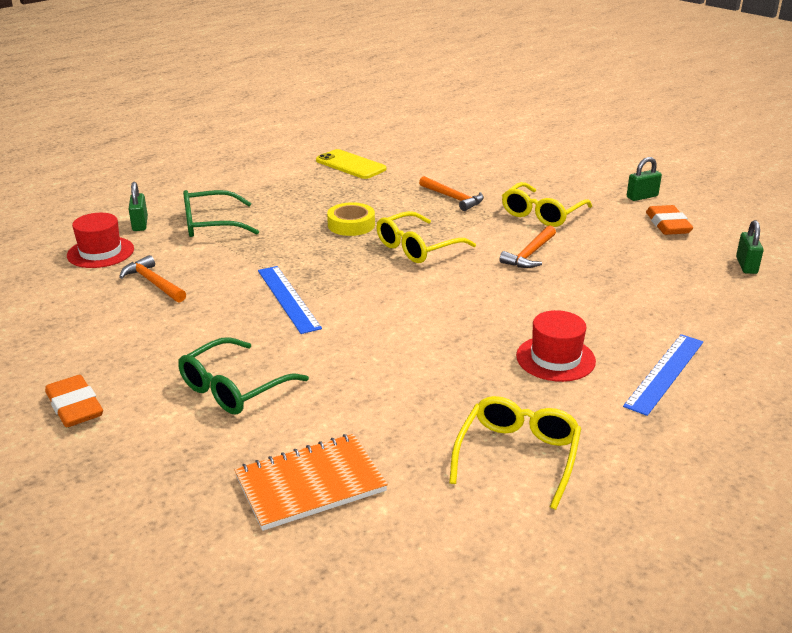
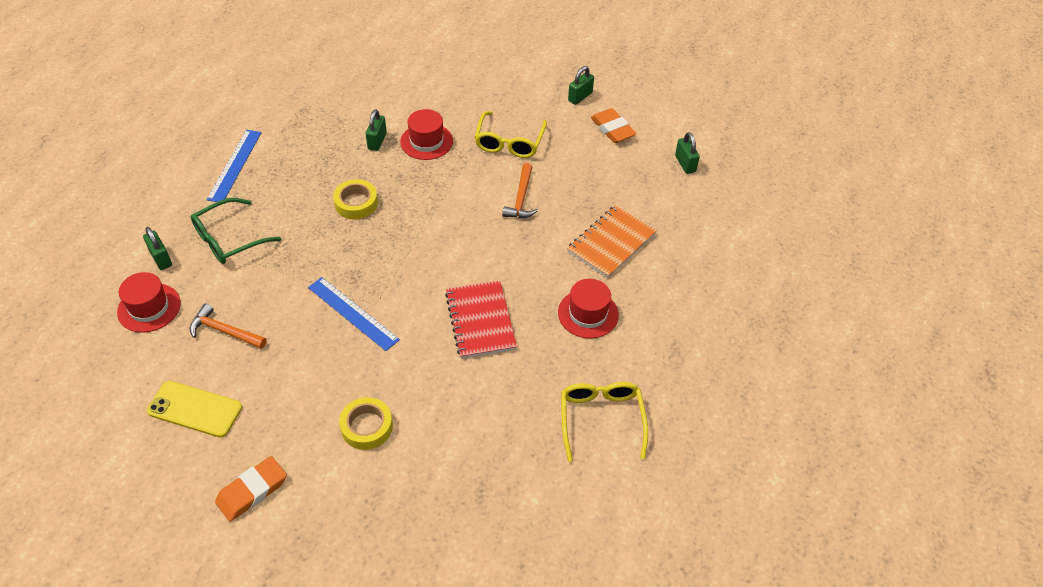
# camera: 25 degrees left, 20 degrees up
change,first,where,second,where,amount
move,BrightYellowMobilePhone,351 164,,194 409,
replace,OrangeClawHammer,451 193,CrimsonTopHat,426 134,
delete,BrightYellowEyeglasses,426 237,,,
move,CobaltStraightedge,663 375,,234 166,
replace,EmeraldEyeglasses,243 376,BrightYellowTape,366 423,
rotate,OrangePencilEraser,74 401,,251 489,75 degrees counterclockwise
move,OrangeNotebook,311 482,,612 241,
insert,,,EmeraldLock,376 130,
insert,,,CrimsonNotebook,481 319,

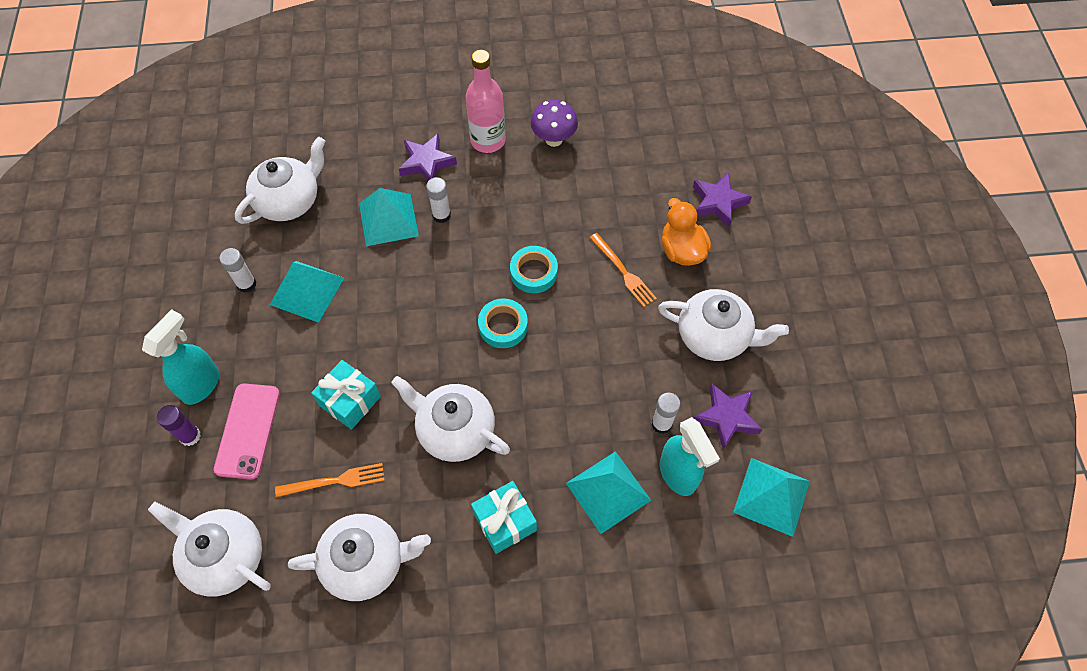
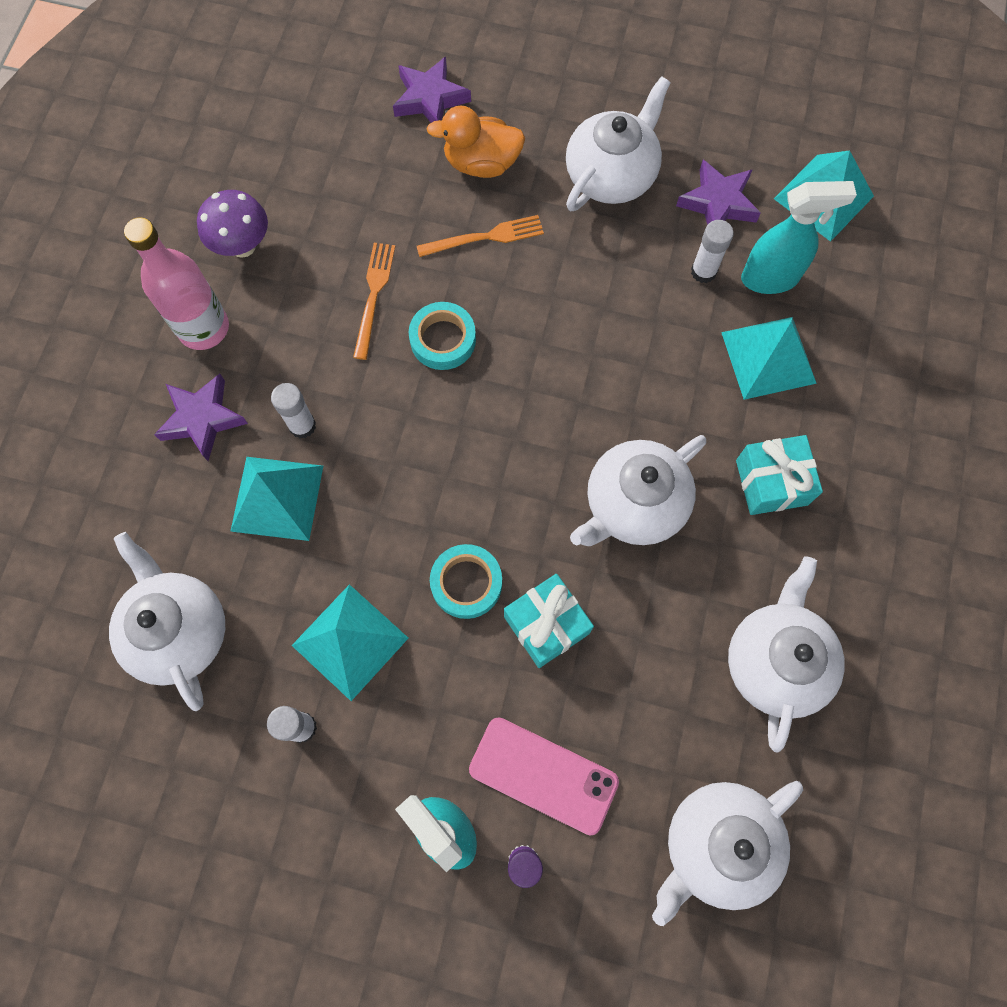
# camera: 70 degrees left, 10 degrees up
change,first,where,second,where,amount
move,AquaTape,503 323,,466 581,
move,OrangeTableFork,330 480,,374 301,

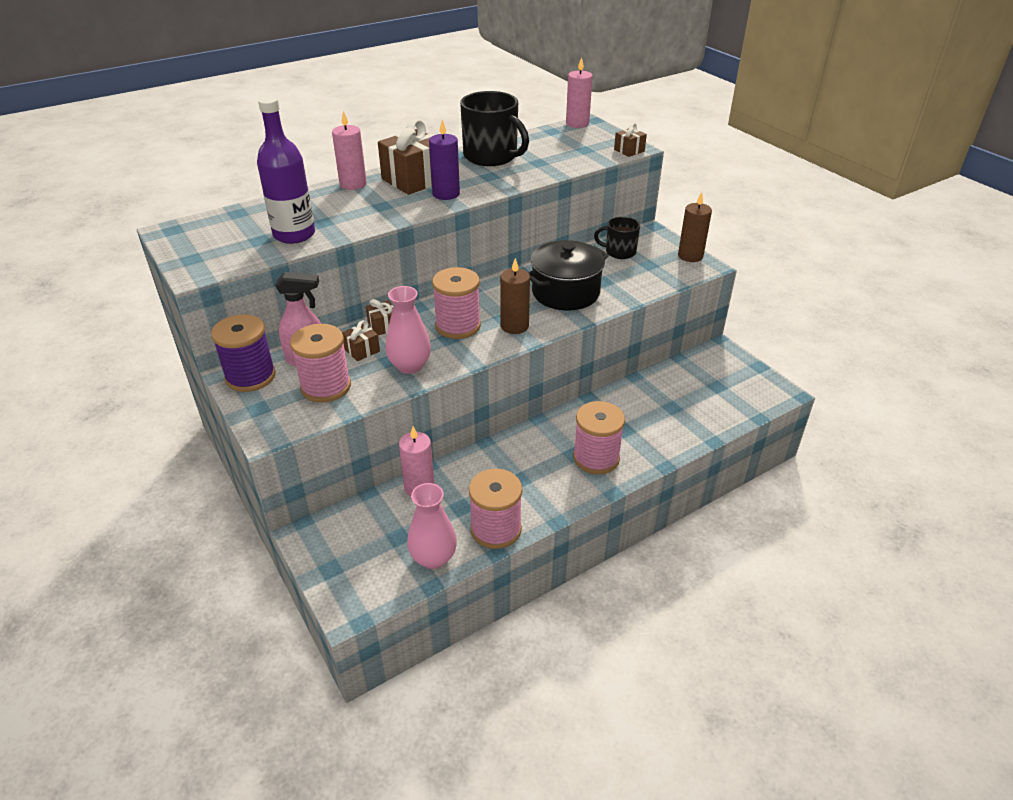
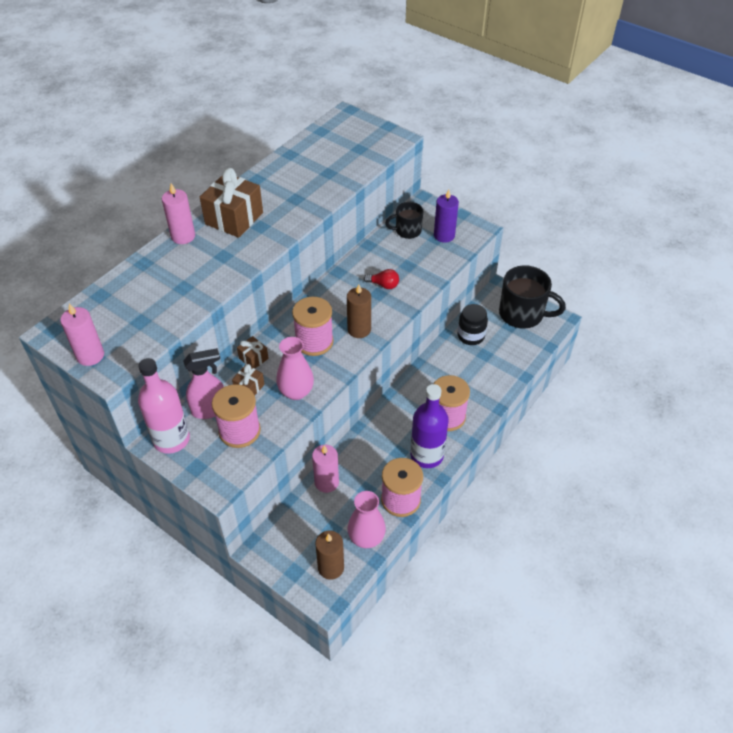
# camera: 20 degrees left, 10 degrees up
change,first,where,second,where,amount
move,RosePinkPillarCandle,579 92,,82 335,
move,JetBlackCoffeeMug,494 128,,532 297,
move,RoyalPurpleDrinkBottle,286 170,,429 426,
move,RoyalPurplePillarCandle,444 160,,446 216,
delete,RussetGift,630 140,,,
move,RussetPillarCandle,695 227,,329 555,
replace,JetBlackPot,568 275,CrimsonBulb,381 279,
replace,RoyalPurpleBobbin,243 353,RosePinkDrinkBottle,164 406,
insert,,,JetBlackJar,473 324,

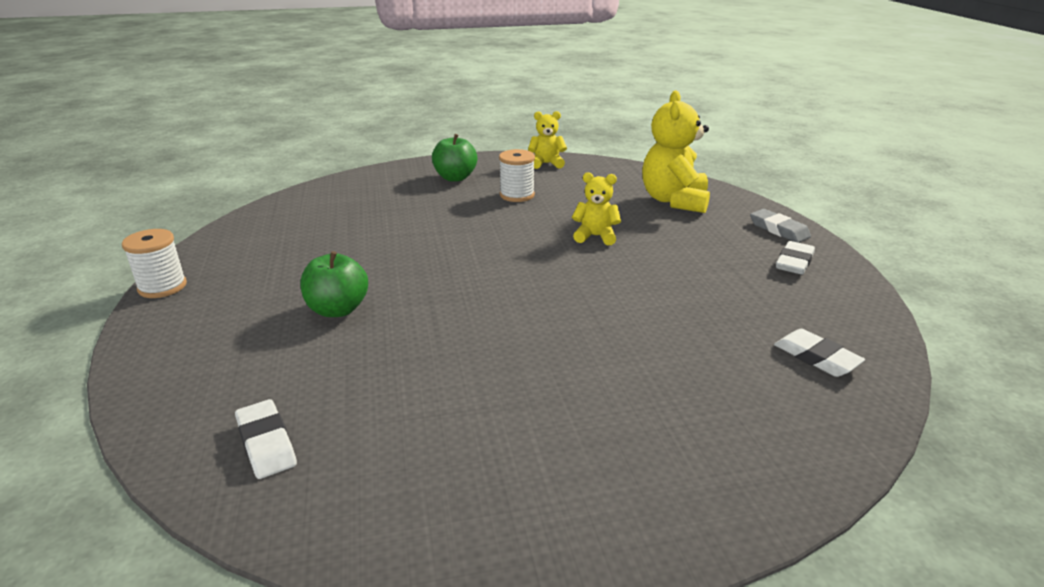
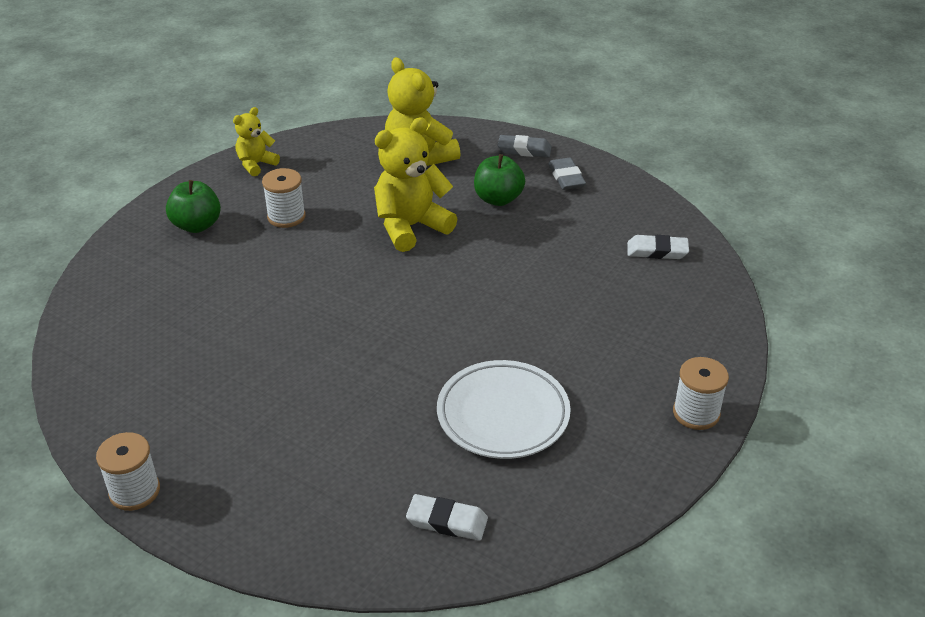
# camera: 45 degrees left, 10 degrees up
change,first,where,second,where,amount
resize,BrightYellowStuffedBear,596 208,,415 184,x1.80
recolor,PureWhitePencilEraser,795 258,GrayPencilEraser,567 174,
move,EmeraldApple,334 284,,499 180,
insert,,,PureWhiteBobbin,701 393,
insert,,,PureWhiteDinnerPlate,504 409,

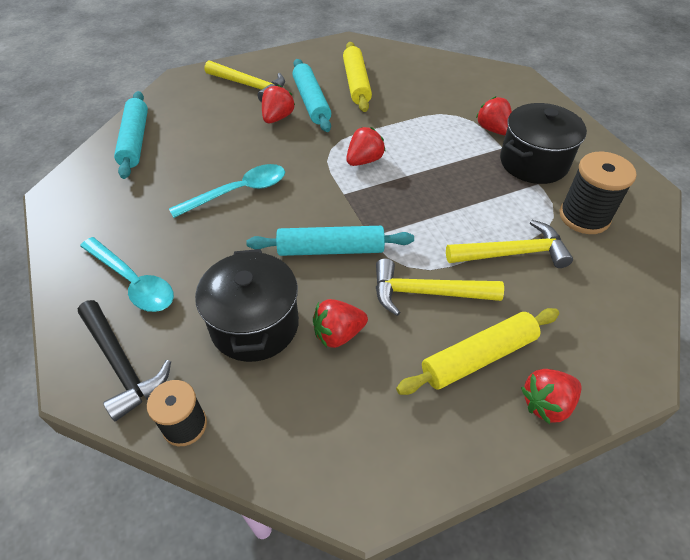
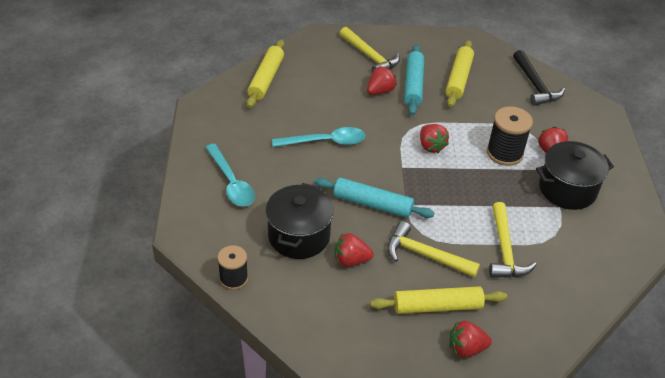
# camera: 20 degrees right, 5 degrees down
change,first,where,second,where,amount
recolor,AquaPastryRoller,131 135,BrightYellowPastryRoller,265 74,
rotate,CrimsonBerry,366 146,,434 138,90 degrees clockwise
move,JetBlackBobbin,598 193,,510 136,
rotate,BrightYellowClawHammer,509 244,,513 240,75 degrees clockwise
move,JetBlackClawHammer,124 360,,539 78,

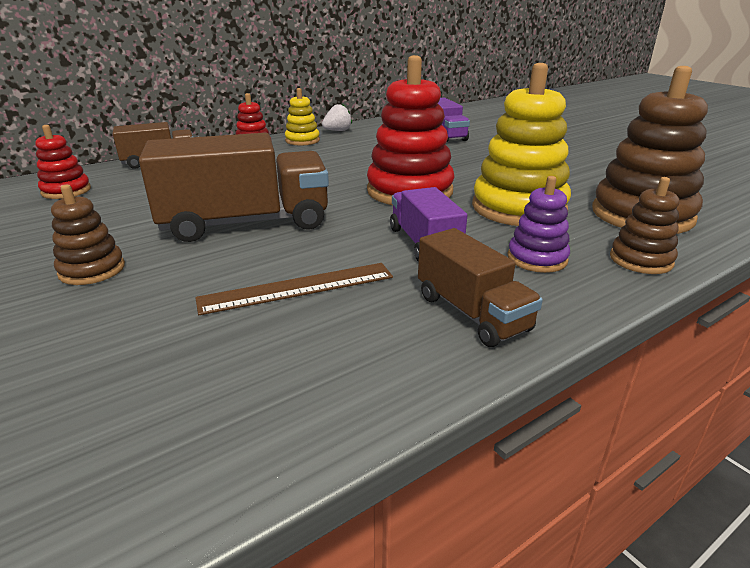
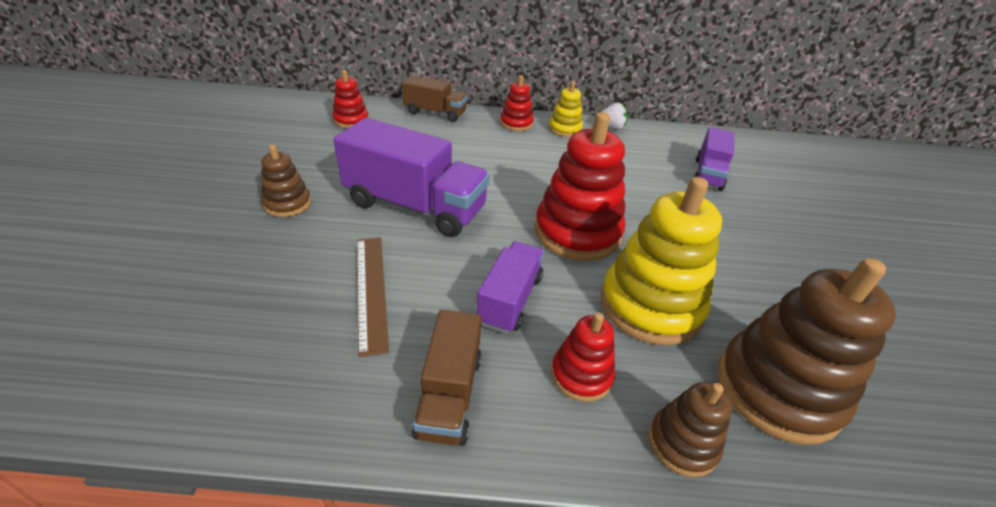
# camera: 35 degrees right, 10 degrees up
change,first,where,second,where,amount
recolor,RussetTruck,234 187,RoyalPurpleTruck,412 177,
recolor,RoyalPurpleStackingToy,539 224,CrimsonStackingToy,583 357,
rotate,RussetStraightedge,294 289,,373 297,60 degrees clockwise

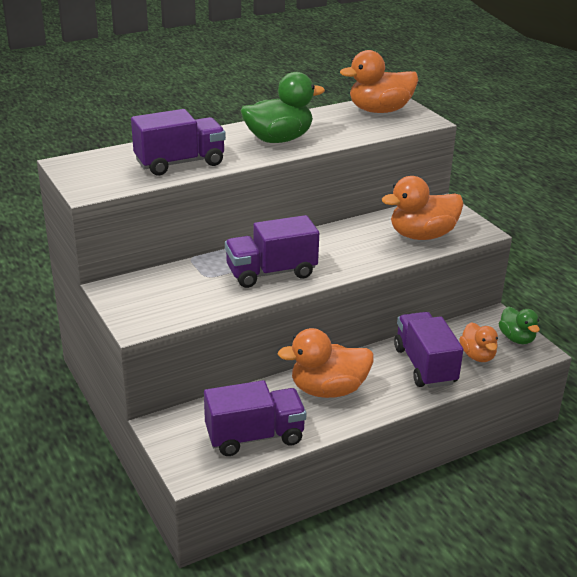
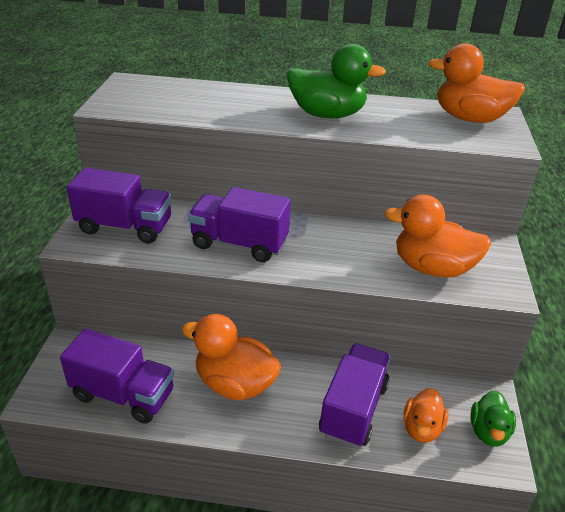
# camera: 35 degrees right, 5 degrees up
change,first,where,second,where,amount
move,RoyalPurpleTruck,178 142,,119 205,

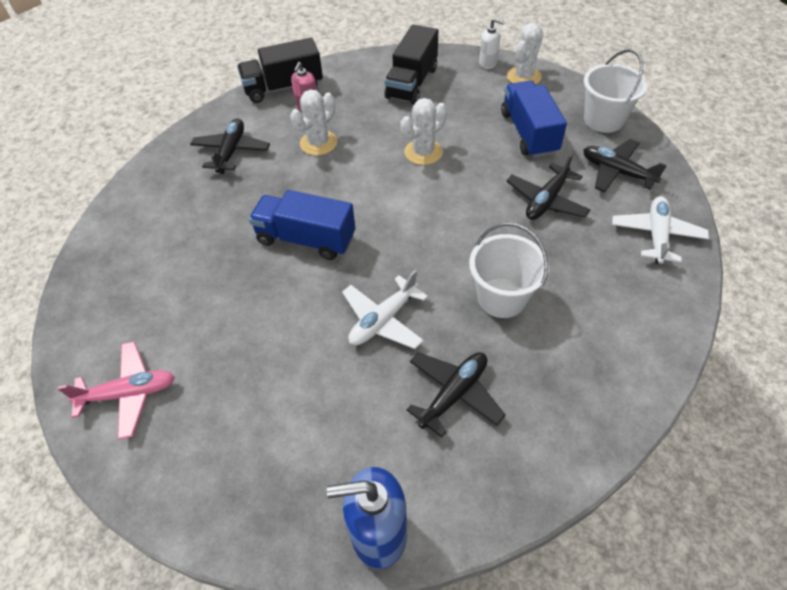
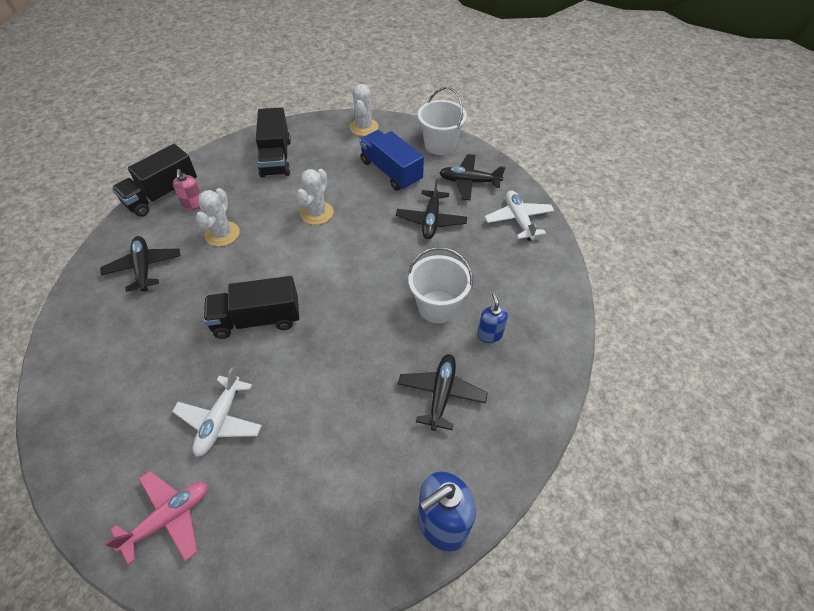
# camera: 30 degrees left, 0 degrees up
change,first,where,second,where,amount
delete,PureWhiteSoapDispenser,492 43,,,
recolor,CobaltTruck,302 225,JetBlackTruck,251 307,
move,PureWhiteAeroplane,385 309,,217 412,
insert,,,CobaltSoapDispenser,492 317,

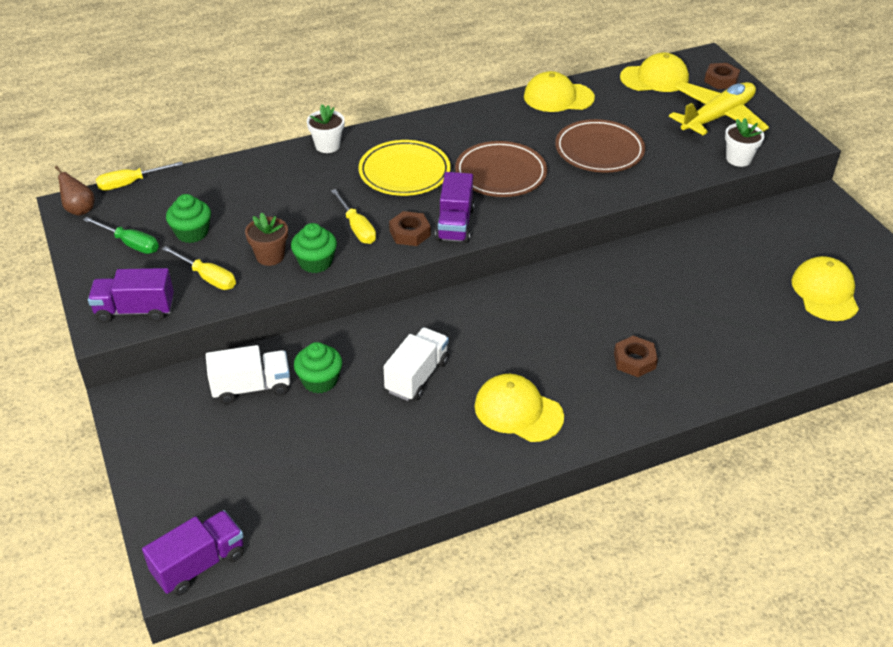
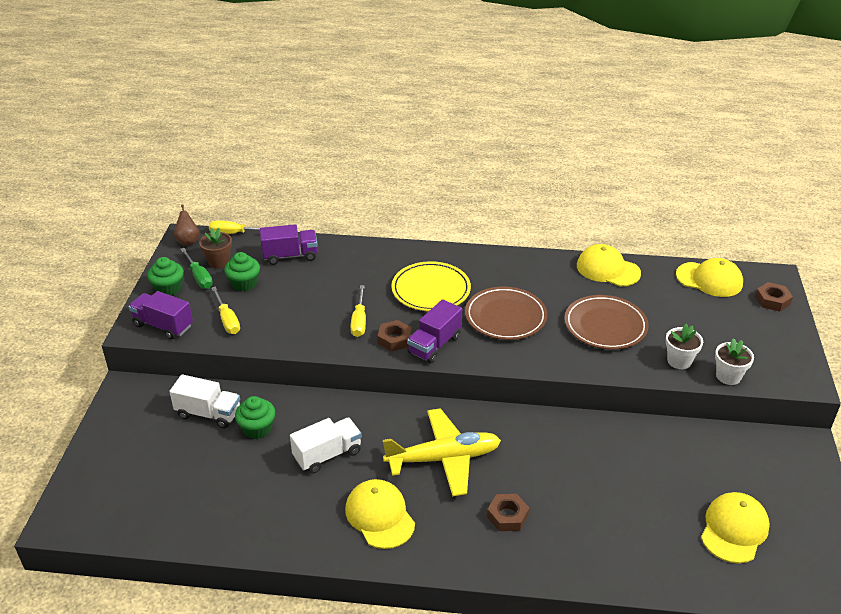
# camera: 30 degrees right, 5 degrees down
change,first,where,second,where,amount
move,BrightYellowAeroplane,719 108,,442 452,
move,PureWhitePlantPot,326 128,,684 346,
move,RussetPlantPot,266 239,,215 248,
move,EmeraldFairyCake,314 248,,165 276,
move,RoyalPurpleTruck,193 553,,289 244,

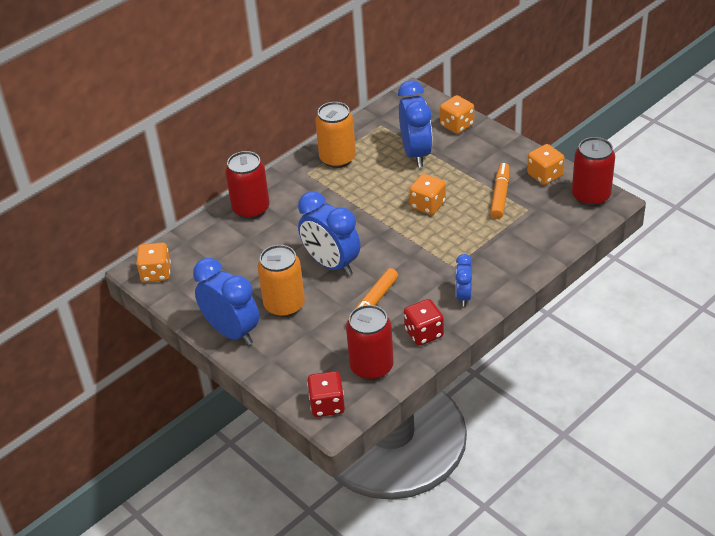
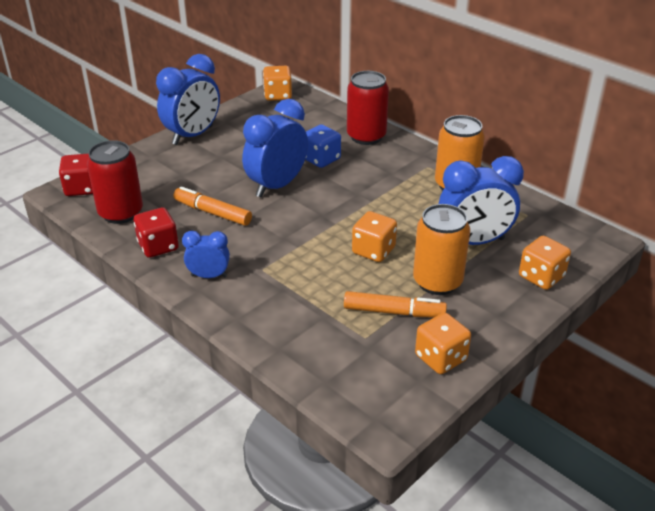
# camera: 85 degrees right, 5 degrees down
change,first,where,second,where,amount
delete,CrimsonTin,593 172,,,
move,OrangeTin,281 281,,441 249,
insert,,,CobaltGameDie,323 146,

